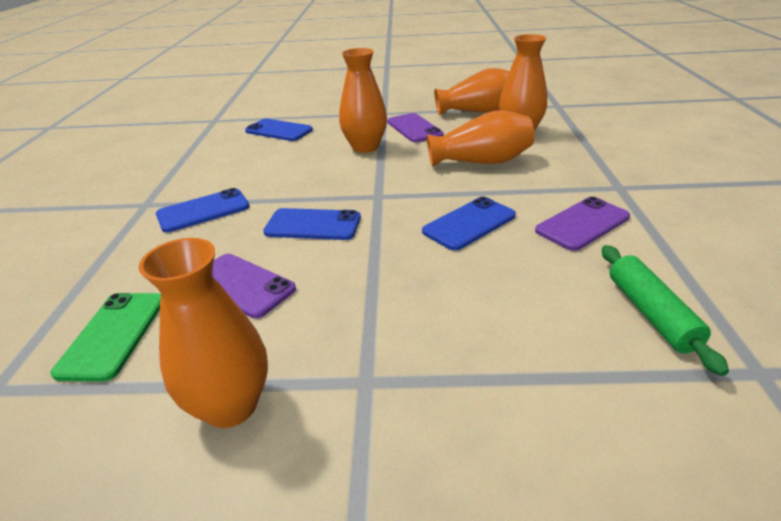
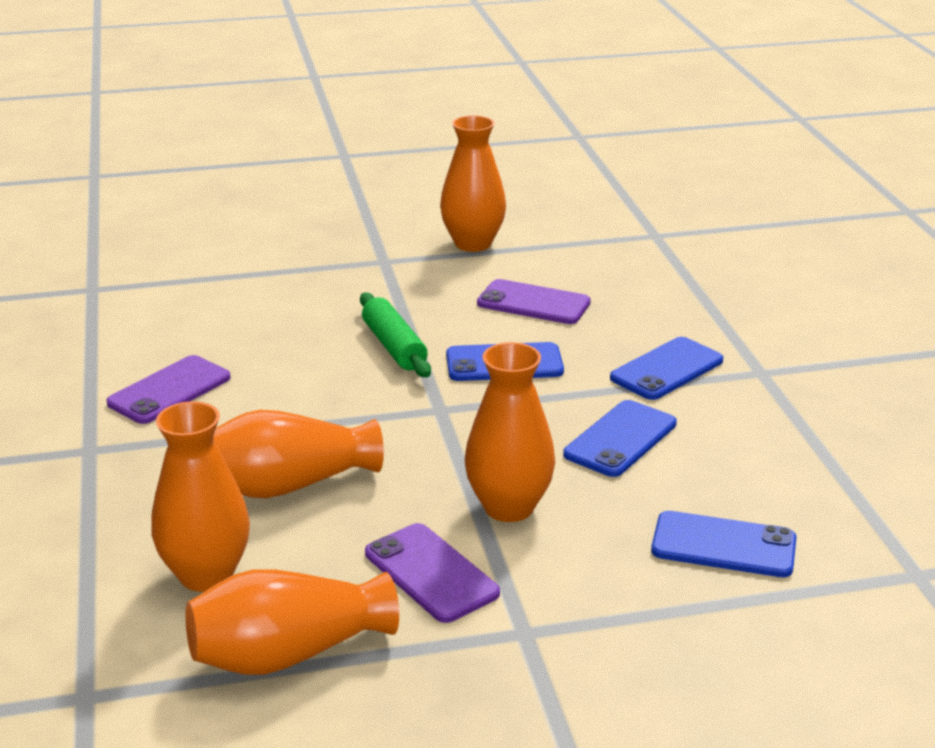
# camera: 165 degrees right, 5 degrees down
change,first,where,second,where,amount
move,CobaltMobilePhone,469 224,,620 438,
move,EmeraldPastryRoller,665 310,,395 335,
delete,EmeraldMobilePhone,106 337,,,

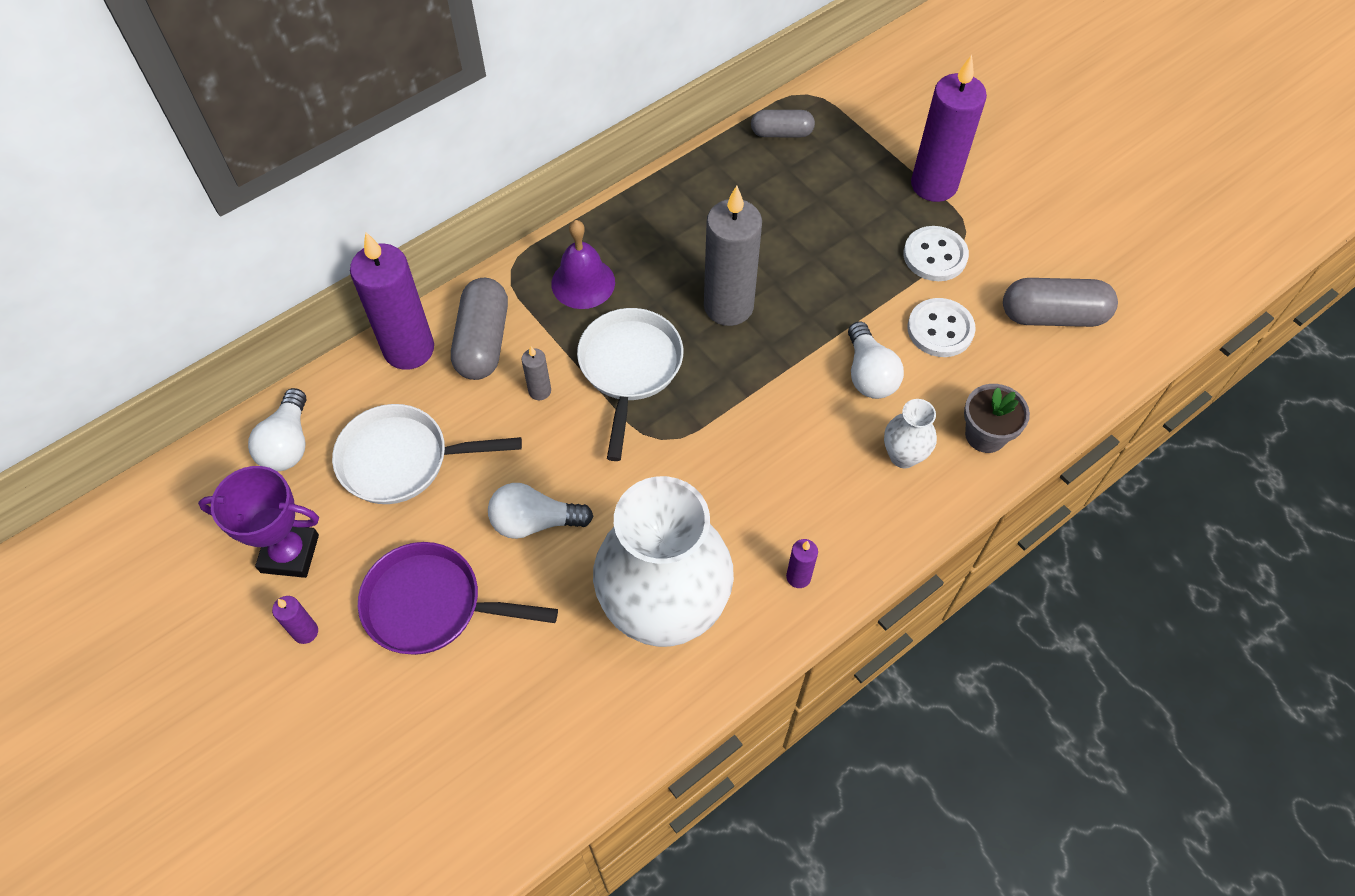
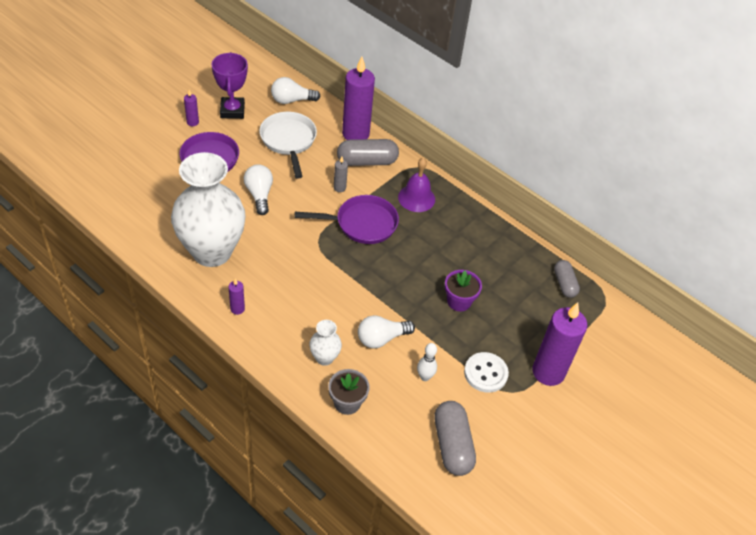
# camera: 75 degrees right, 10 degrees down
change,first,where,second,where,amount
delete,GrayPillarCandle,733 256,,,
replace,PureWhiteButton,941 327,PureWhiteTenpin,427 362,
recolor,PureWhitePan,630 384,RoyalPurplePan,347 219,
insert,,,RoyalPurplePlantPot,463 290,

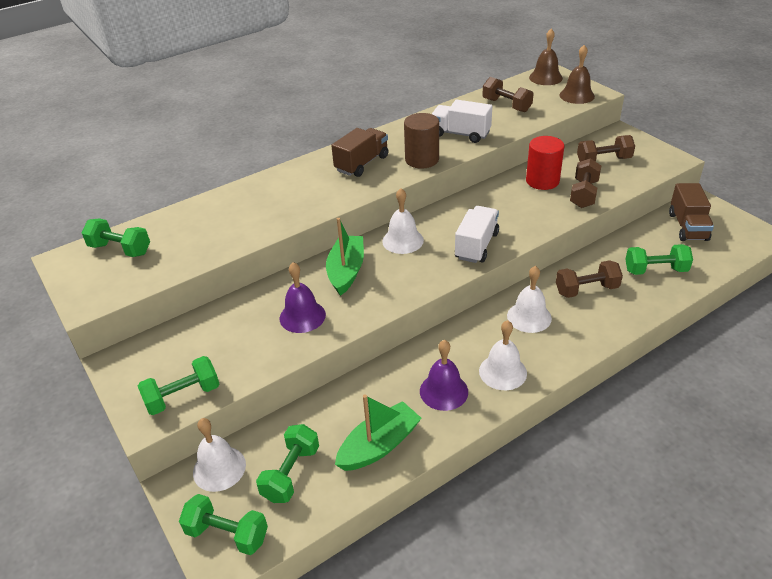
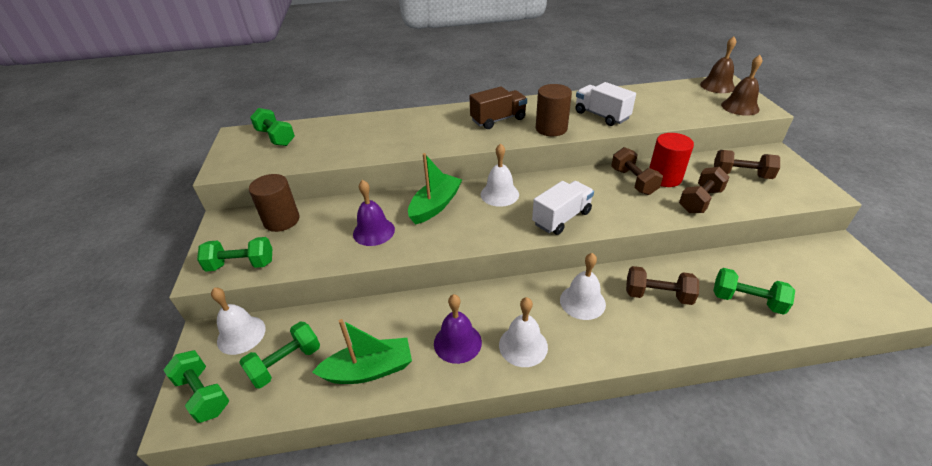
# camera: 25 degrees right, 0 degrees up
change,first,where,second,where,amount
move,RussetDumbbell,508 94,,637 171,
delete,RussetTruck,691 212,,,
insert,,,RussetCylinderShape,274 203,

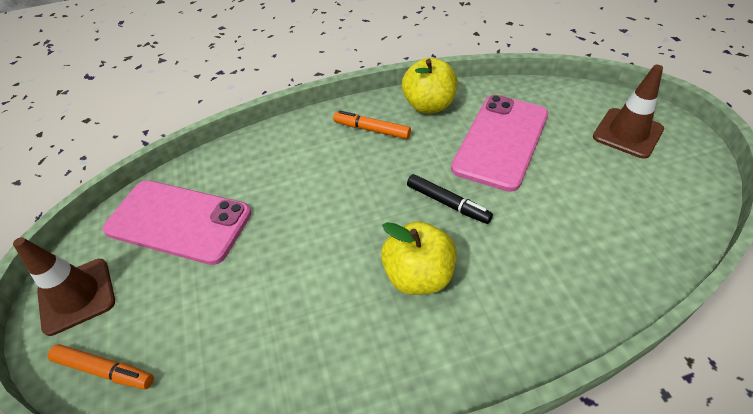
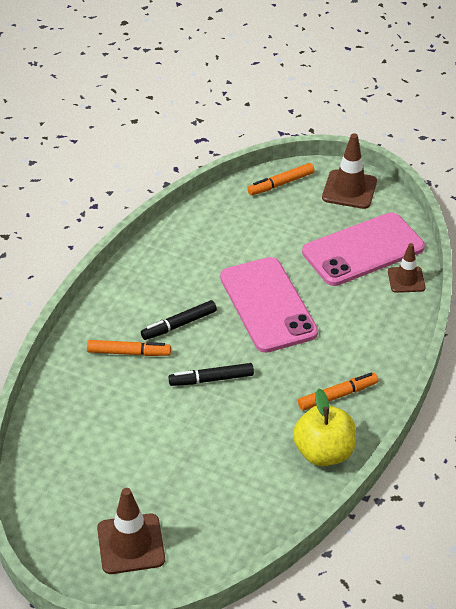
# camera: 130 degrees right, 5 degrees down
change,first,where,second,where,amount
move,RosePinkMobilePhone,499 143,,269 305,
replace,BrightYellowApple,419 258,JetBlackMarkerPen,179 320,
insert,,,RussetTrafficCone,407 268,
insert,,,OrangeMarkerPen,129 348,

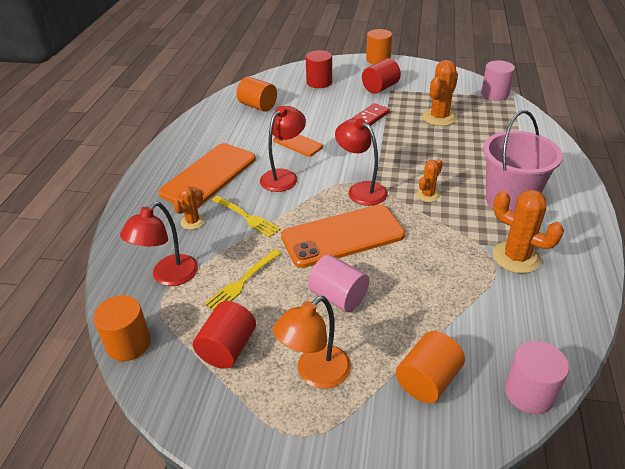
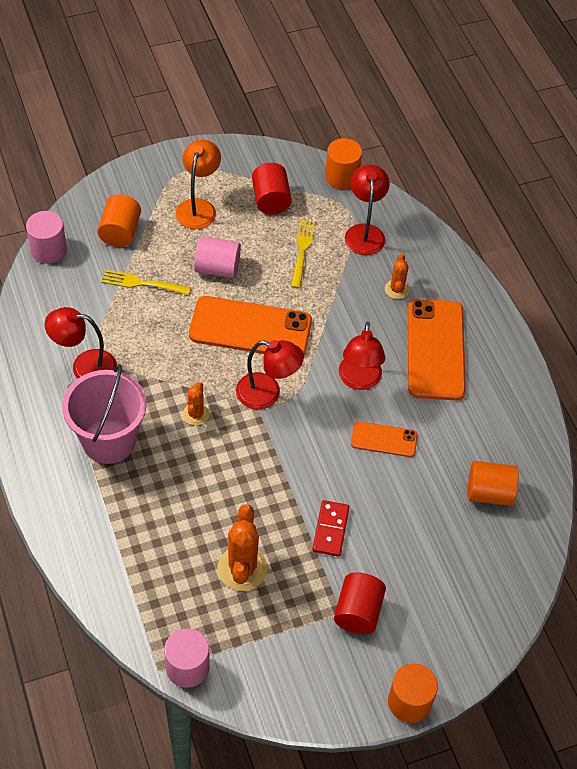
# camera: 145 degrees right, 15 degrees up
change,first,where,second,where,amount
delete,CrimsonCylinderShape,319 69,,,
replace,OrangePricklyPlant,528 231,CrimsonReadingLamp,80 343,
move,BrightYellowTableFork,246 217,,146 282,
rotate,OrangeMobilePhone,343 236,,250 326,60 degrees clockwise

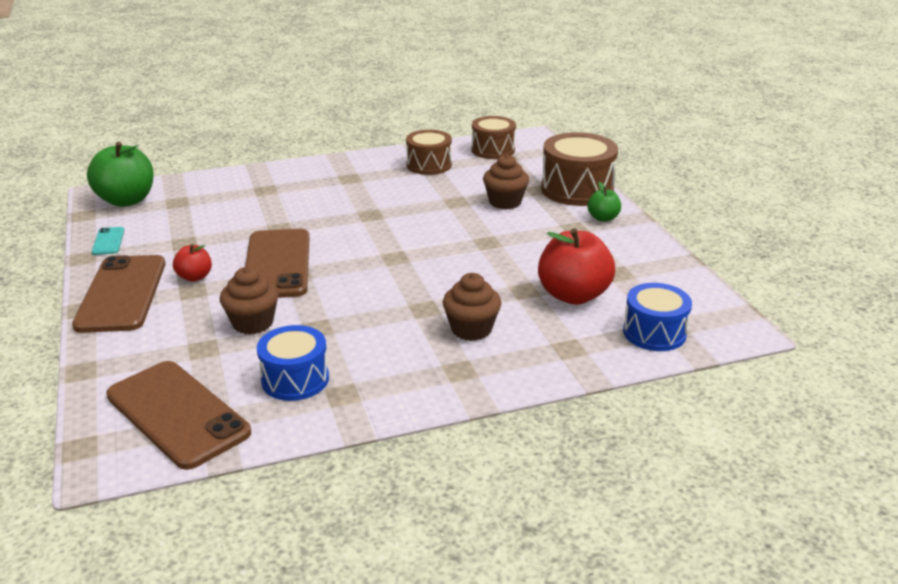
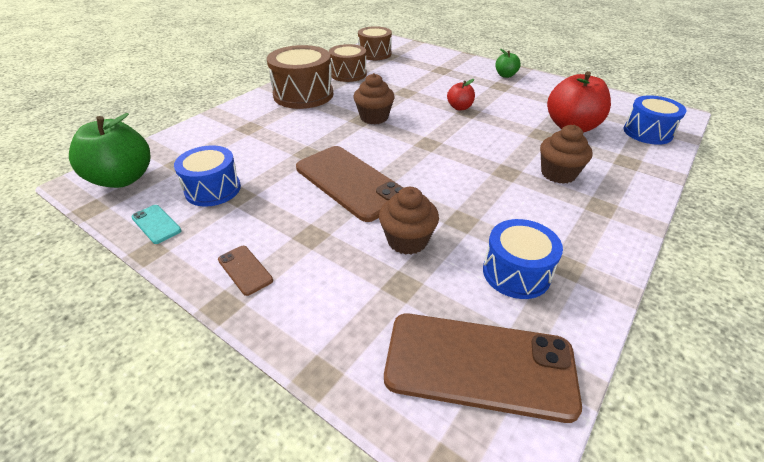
# camera: 35 degrees left, 10 degrees up
change,first,where,second,where,amount
move,RussetSnareDrum,579 169,,300 77,
move,RussetFairyCake,506 181,,374 98,
move,CrimsonApple,192 263,,461 94,
resize,RussetMobilePhone,118 294,,245 271,x0.43
insert,,,CobaltSnareDrum,207 176,

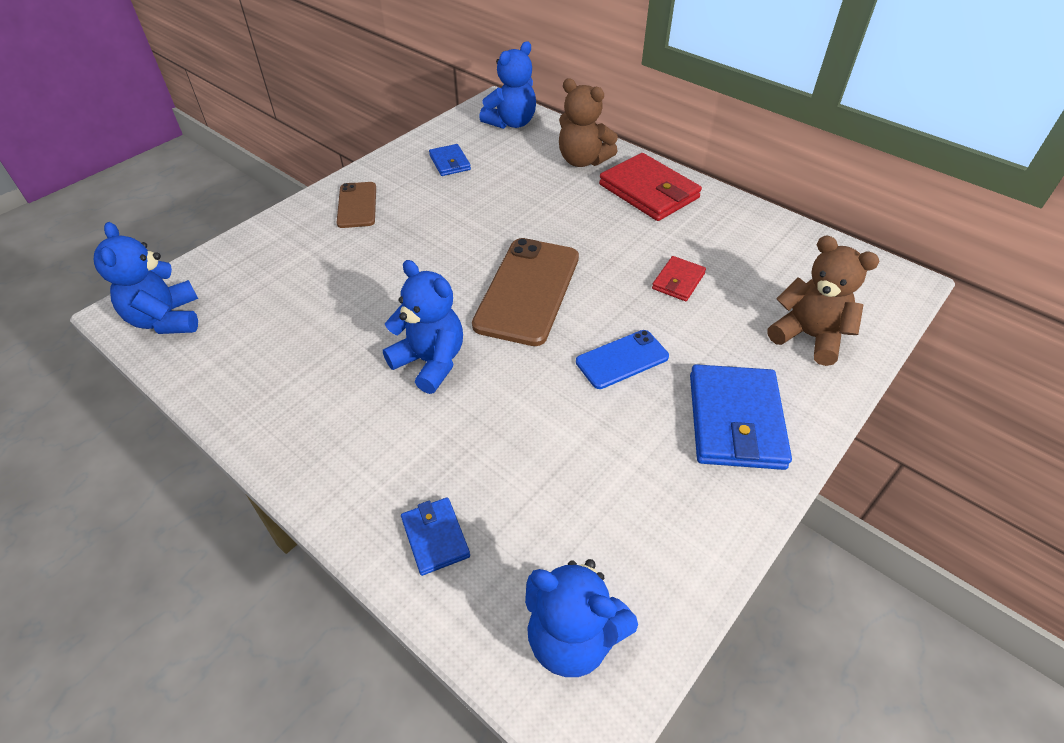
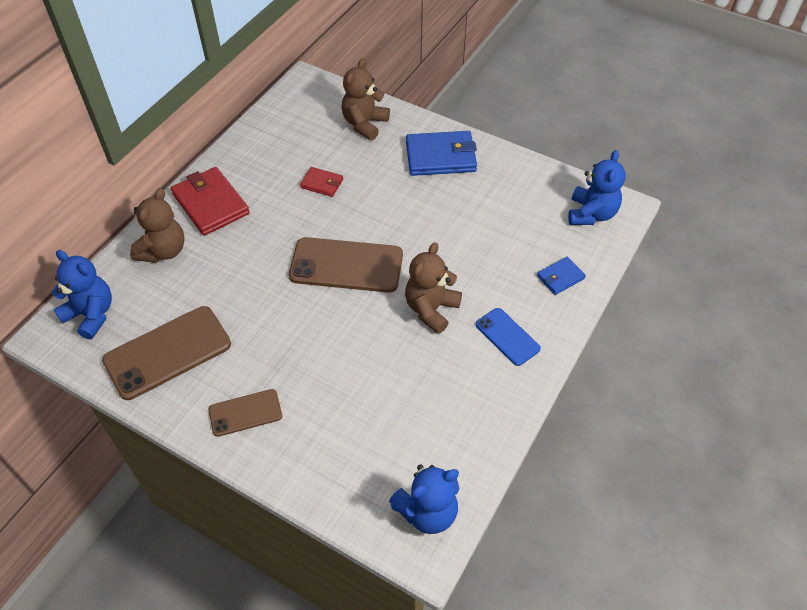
# camera: 100 degrees left, 5 degrees up
change,first,where,second,where,amount
replace,CobaltBillfold,450 160,RussetMobilePhone,166 353,
rotate,CrimsonBillfold,650 187,,210 201,75 degrees counterclockwise
recolor,CobaltStuffedBear,423 327,RussetStuffedBear,433 288,
move,CobaltMobilePhone,622 359,,508 337,

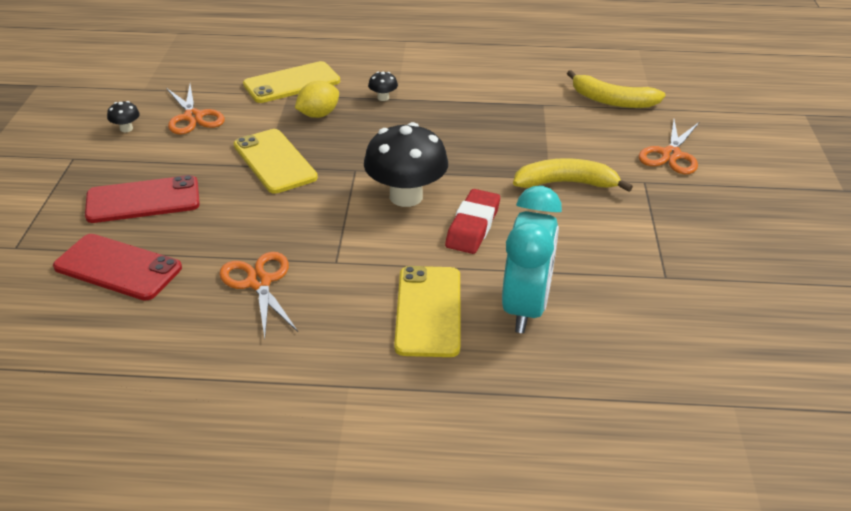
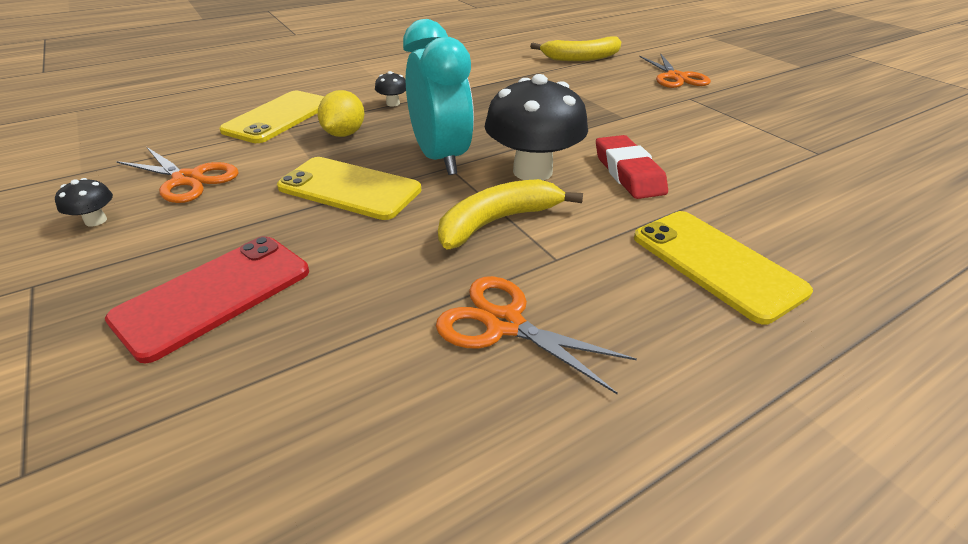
# camera: 35 degrees left, 0 degrees up
change,first,where,second,where,amount
move,BrightYellowBananaFruit,573 175,,510 214,
move,AquaClock,532 259,,438 97,
delete,CrimsonMobilePhone,117 267,,,

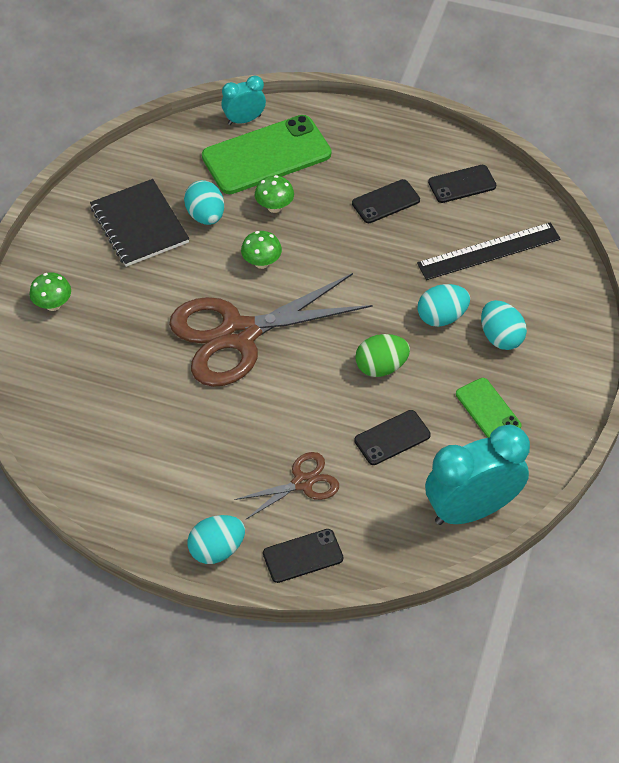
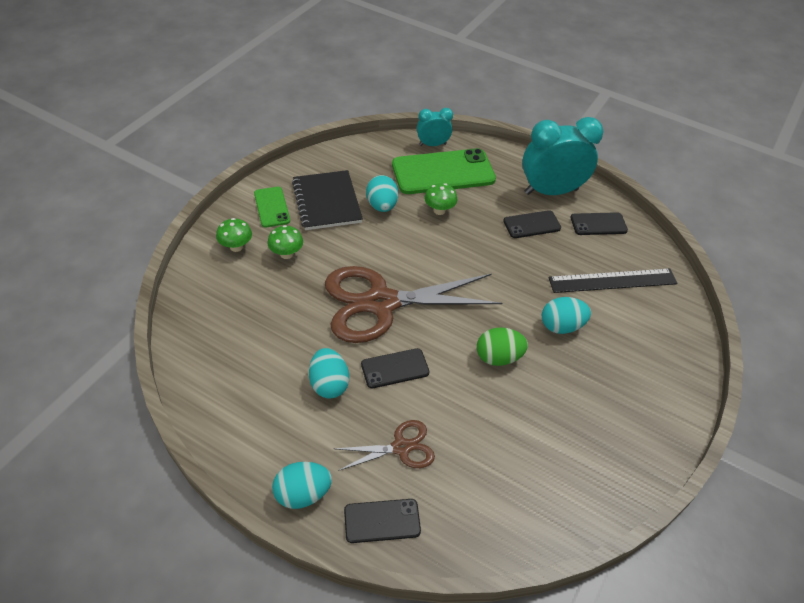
# camera: 10 degrees right, 5 degrees down
change,first,where,second,where,amount
move,EmeraldToadstool,261 250,,285 242,
move,AquaEggShape,504 325,,329 373,
move,EmeraldMobilePhone,488 408,,272 207,
move,JetBlackMobilePhone,392 437,,395 368,
move,AquaClock,477 475,,562 156,

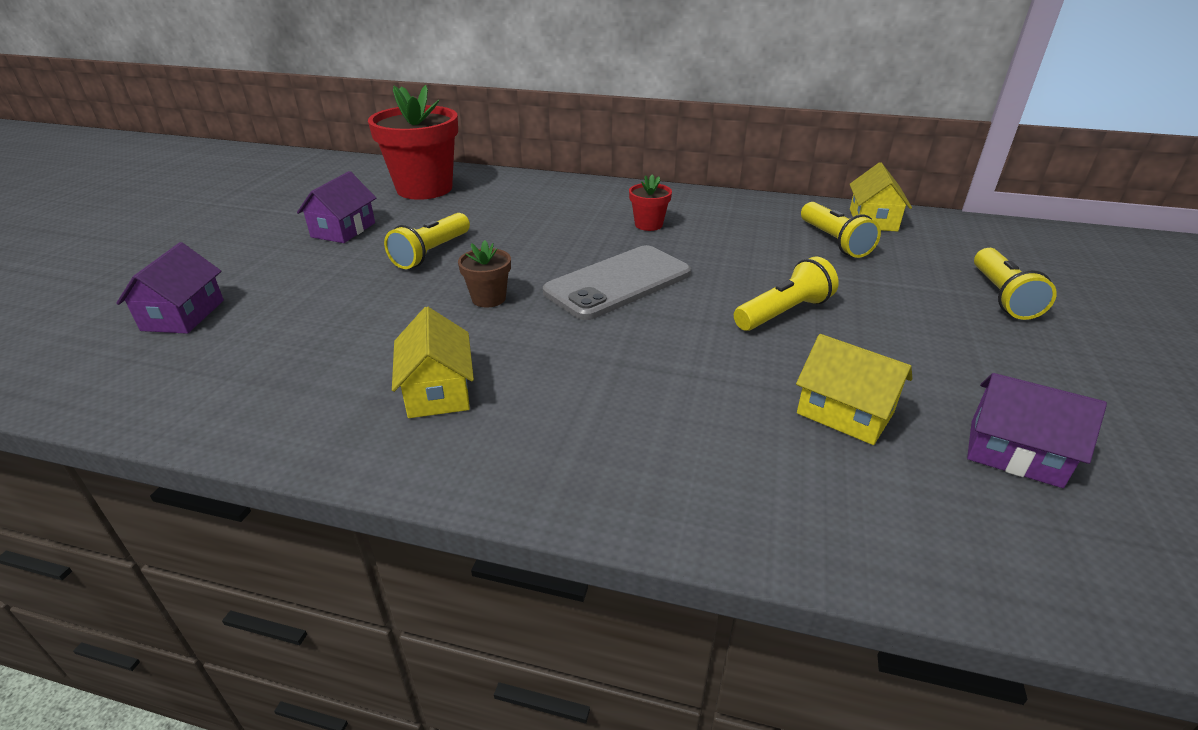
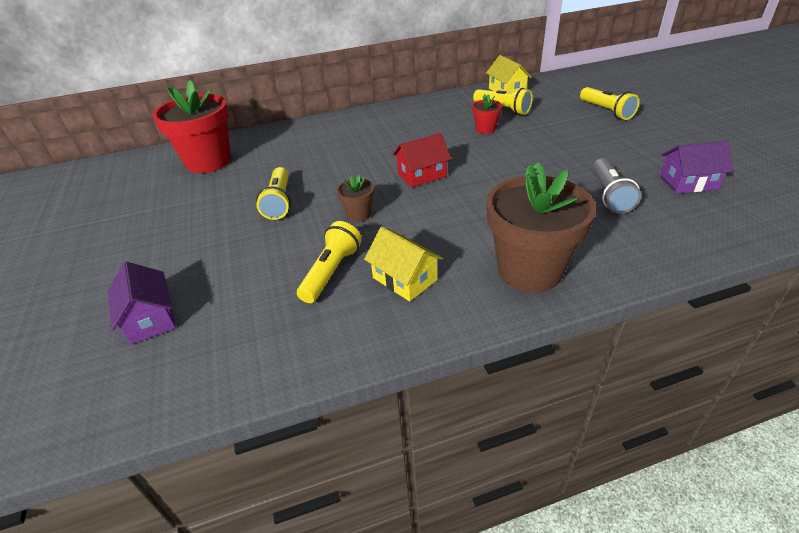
# camera: 30 degrees left, 5 degrees up
change,first,where,second,where,amount
delete,RoyalPurpleCottage,336 207,,,
move,CrimsonPlantPot,650 202,,487 114,
replace,GrayMobilePhone,617 282,CrimsonCottage,422 160,
move,BrightYellowTorch,786 293,,329 262,
replace,BrightYellowCottage,854 389,GrayTorch,617 186,
insert,,,RussetPlantPot,541 227,

